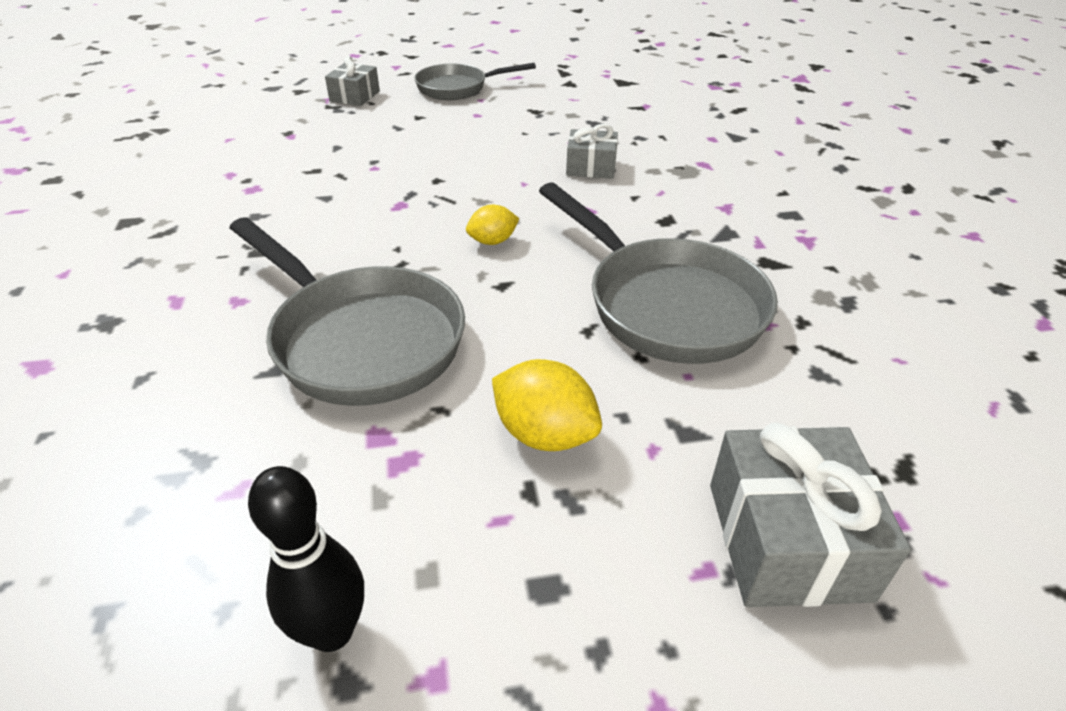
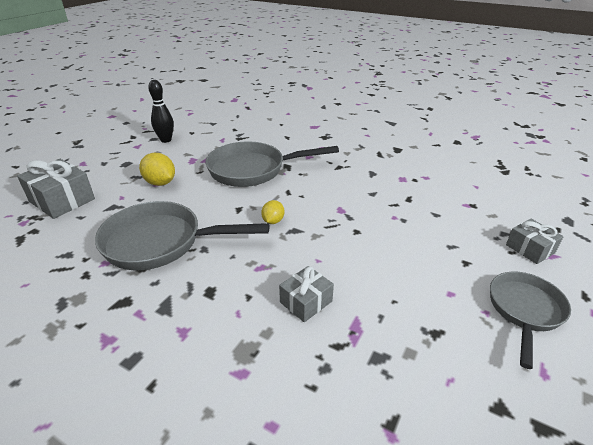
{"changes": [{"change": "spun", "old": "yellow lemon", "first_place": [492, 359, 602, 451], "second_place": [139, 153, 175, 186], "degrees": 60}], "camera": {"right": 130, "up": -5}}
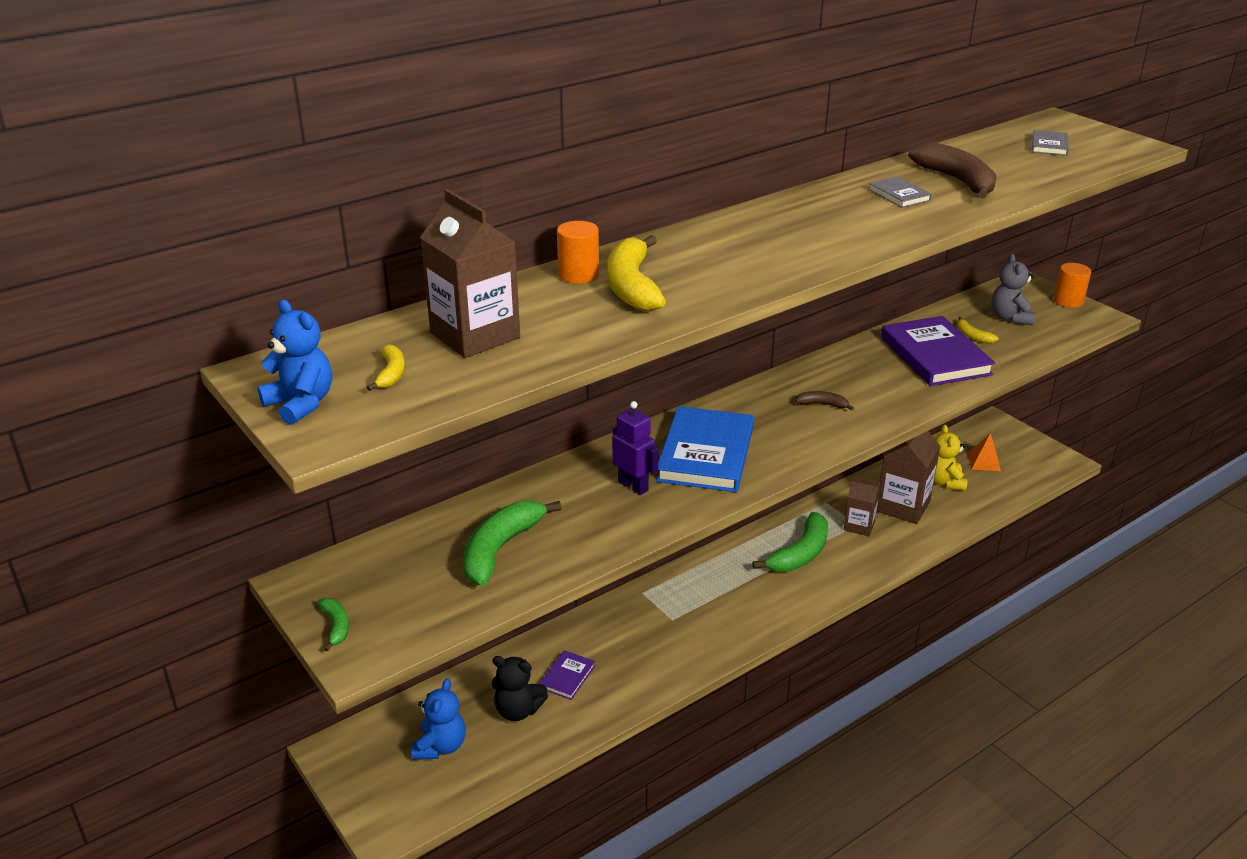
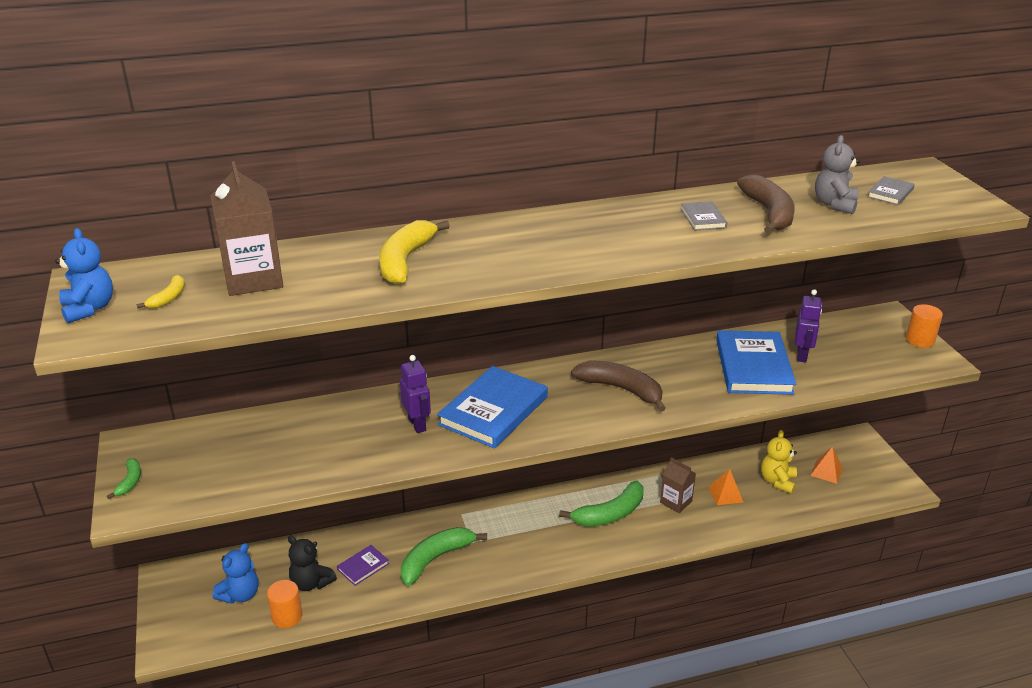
{"changes": [{"change": "relocated", "old": "green banana", "first_place": [463, 500, 562, 586], "second_place": [401, 527, 487, 586]}, {"change": "relocated", "old": "orange cylinder", "first_place": [557, 221, 599, 284], "second_place": [267, 580, 303, 628]}, {"change": "size", "old": "brown banana", "first_place": [795, 391, 854, 411], "second_place": [571, 361, 666, 412], "factor": 2.07}, {"change": "exchanged", "old": "brown carton", "new": "orange pyramid", "first_place": [877, 431, 940, 524], "second_place": [709, 469, 743, 505]}, {"change": "colour", "old": "purple book", "new": "blue book", "first_place": [881, 316, 996, 386], "second_place": [716, 330, 796, 395]}, {"change": "exchanged", "old": "yellow banana", "new": "purple robot", "first_place": [957, 317, 999, 344], "second_place": [795, 289, 822, 363]}, {"change": "relocated", "old": "grey teddy bear", "first_place": [991, 254, 1035, 325], "second_place": [815, 135, 860, 214]}], "camera": {"right": 20, "up": 0}}
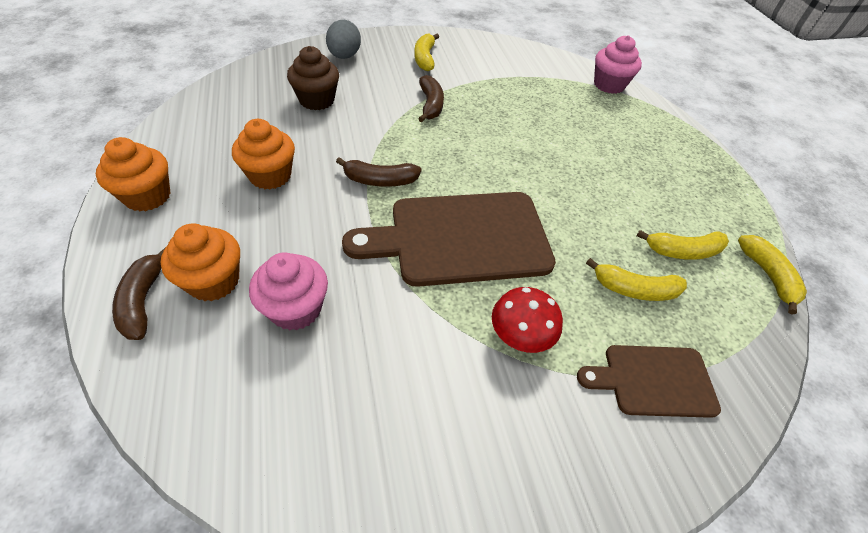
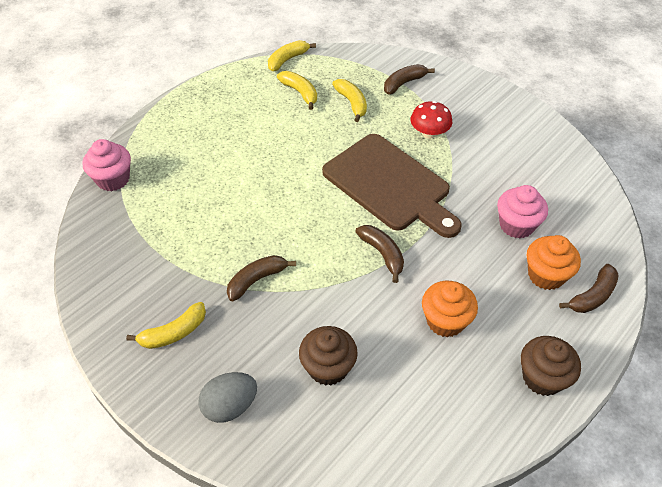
{"changes": [{"change": "colour", "old": "orange cupcake", "new": "brown cupcake", "first_place": [96, 137, 171, 211], "second_place": [521, 336, 581, 396]}, {"change": "exchanged", "old": "brown cutting board", "new": "brown banana", "first_place": [577, 345, 721, 418], "second_place": [384, 64, 435, 95]}], "camera": {"right": -120, "up": 0}}
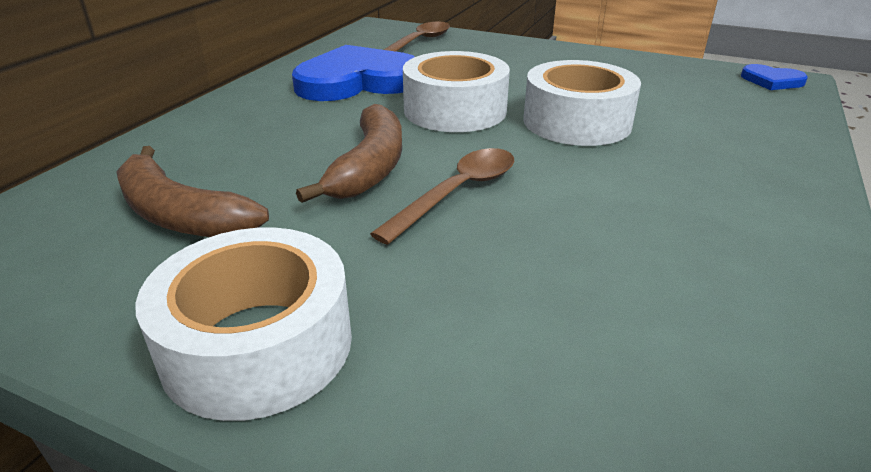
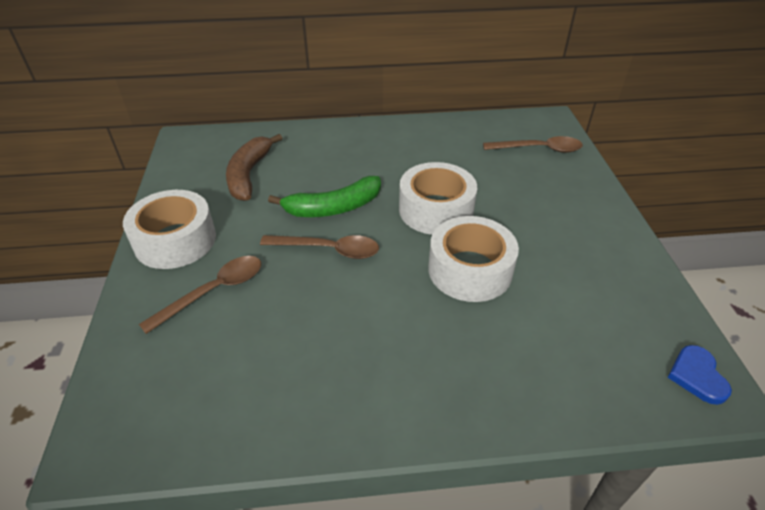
{"changes": [{"change": "missing", "old": "blue heart", "first_place": [292, 45, 415, 101]}, {"change": "colour", "old": "brown banana", "new": "green banana", "first_place": [296, 104, 402, 203], "second_place": [268, 176, 381, 217]}, {"change": "appeared", "new": "brown spoon", "second_place": [139, 256, 261, 334]}], "camera": {"right": 60, "up": 10}}
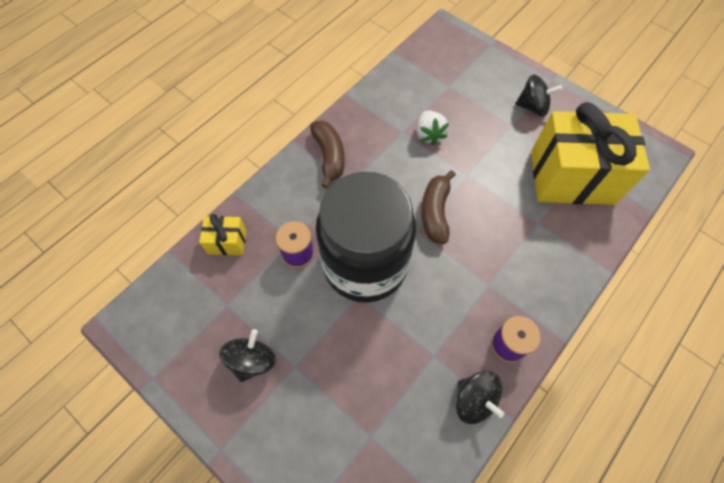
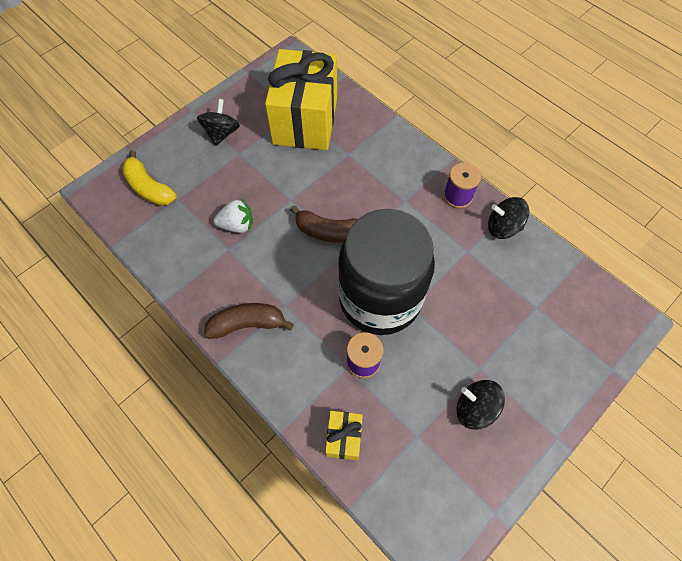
{"changes": [{"change": "spun", "old": "black spinning top", "first_place": [456, 371, 504, 424], "second_place": [488, 197, 529, 239], "degrees": -135}, {"change": "appeared", "new": "yellow banana", "second_place": [122, 150, 176, 206]}], "camera": {"right": -85, "up": 0}}
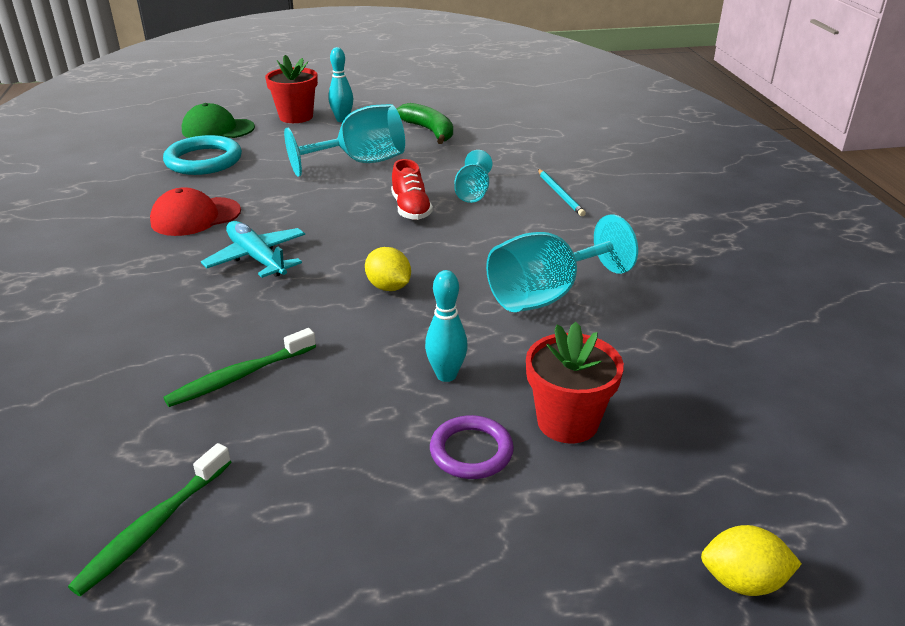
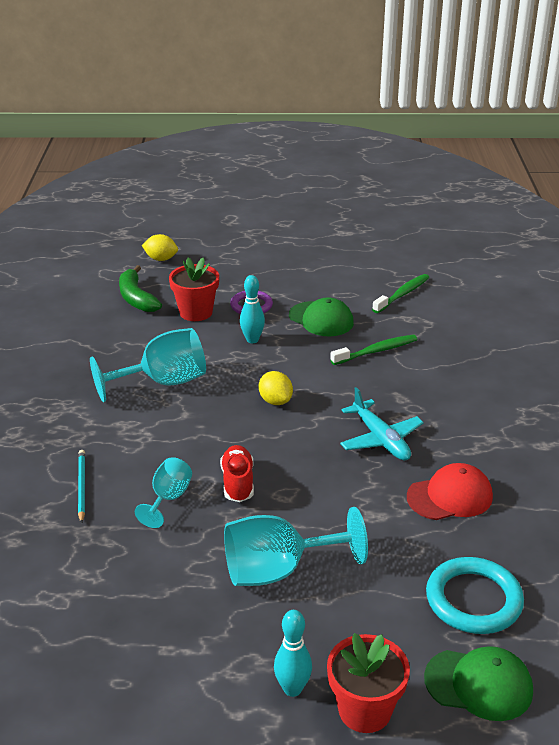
{"changes": [{"change": "relocated", "old": "green banana", "first_place": [397, 103, 453, 144], "second_place": [119, 265, 162, 312]}, {"change": "appeared", "new": "green cap", "second_place": [289, 297, 354, 336]}], "camera": {"right": -170, "up": 0}}
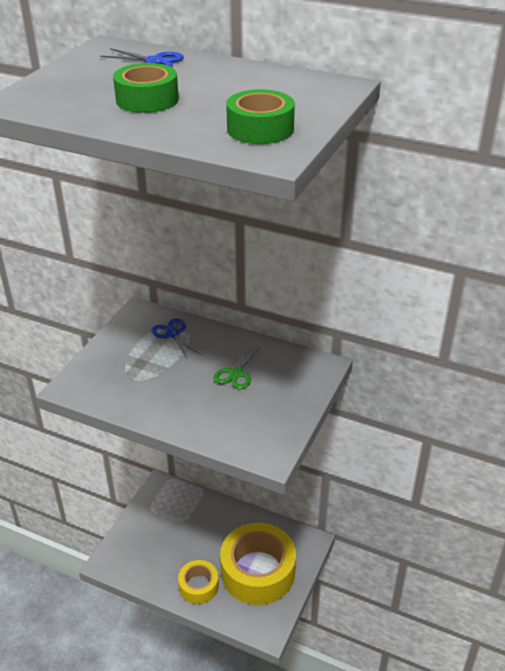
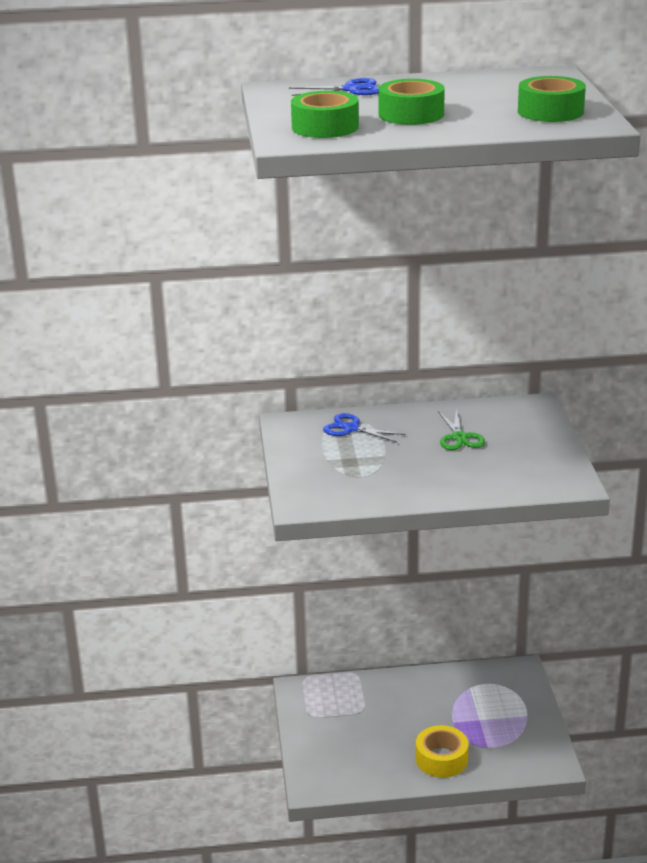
{"changes": [{"change": "missing", "old": "yellow tape", "first_place": [220, 523, 296, 605]}, {"change": "appeared", "new": "green tape", "second_place": [291, 91, 359, 138]}], "camera": {"right": -30, "up": -10}}
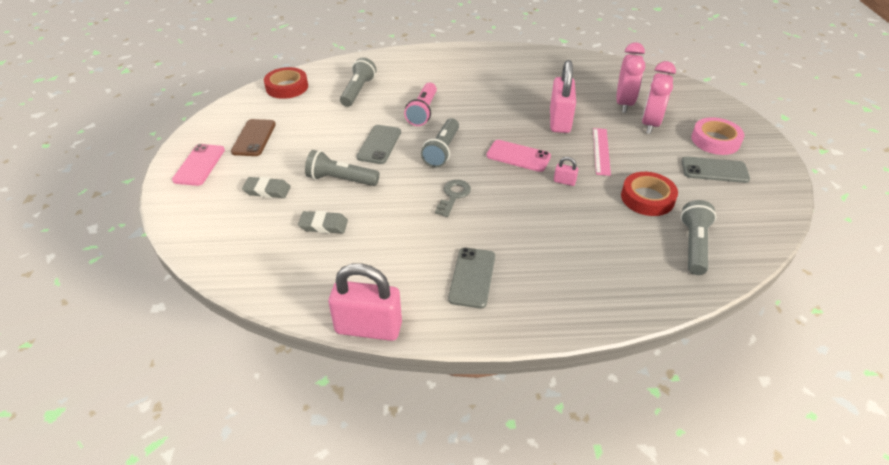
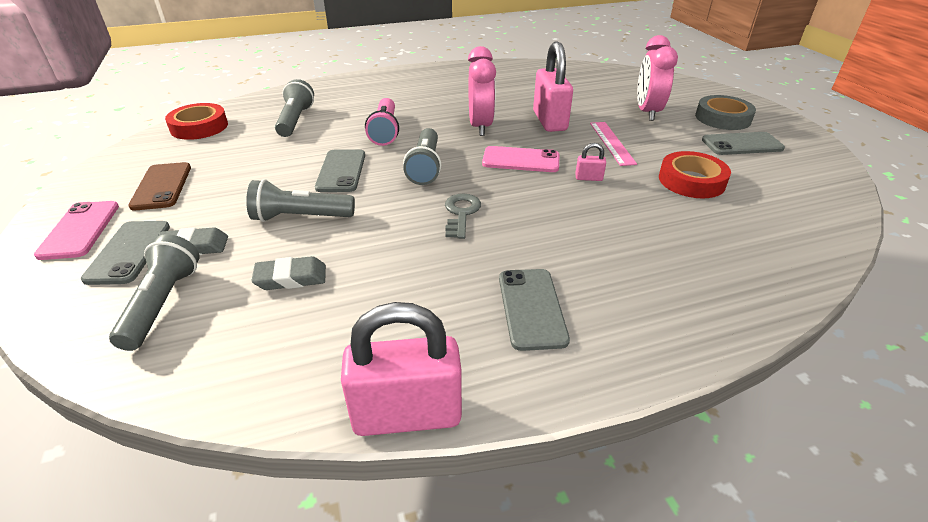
{"changes": [{"change": "relocated", "old": "pink clock", "first_place": [616, 42, 645, 113], "second_place": [468, 46, 496, 136]}, {"change": "relocated", "old": "grey flashlight", "first_place": [681, 200, 716, 275], "second_place": [109, 234, 199, 351]}, {"change": "colour", "old": "pink tape", "new": "grey tape", "first_place": [691, 117, 744, 155], "second_place": [695, 95, 756, 130]}, {"change": "appeared", "new": "grey phone", "second_place": [81, 221, 170, 285]}], "camera": {"right": -15, "up": -5}}
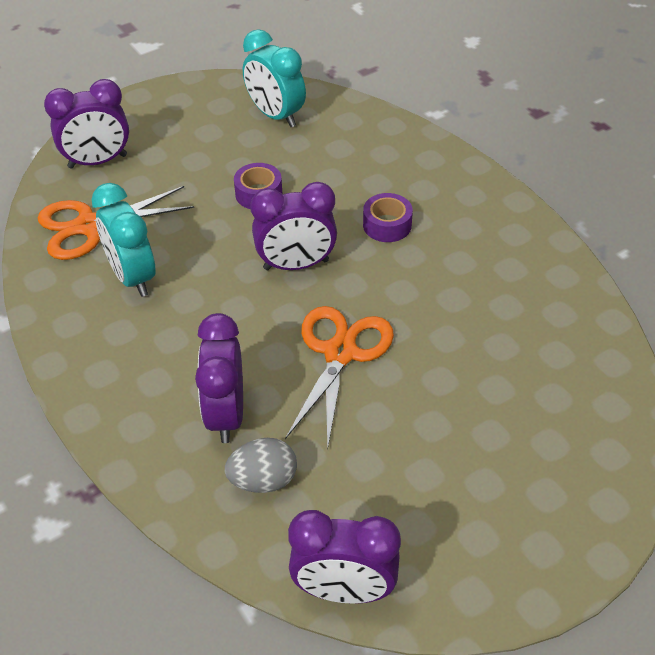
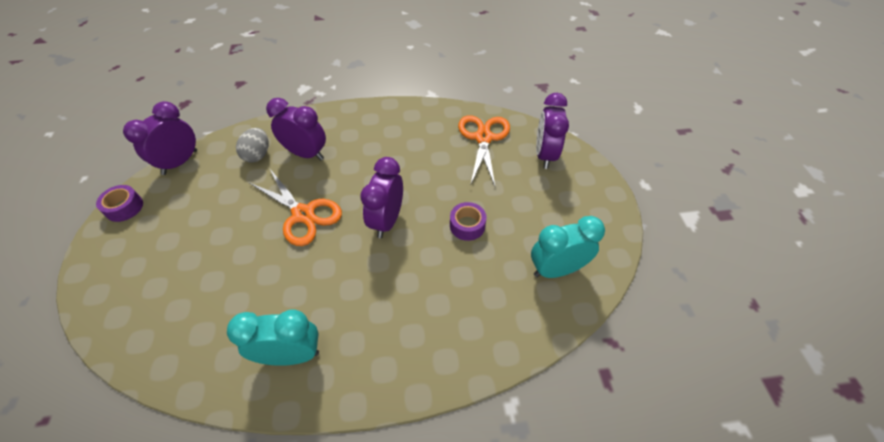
{"changes": [{"change": "relocated", "old": "turquoise clock", "first_place": [92, 183, 156, 297], "second_place": [227, 310, 319, 366]}, {"change": "relocated", "old": "purple tape", "first_place": [363, 193, 413, 242], "second_place": [96, 185, 143, 222]}], "camera": {"right": 115, "up": 5}}
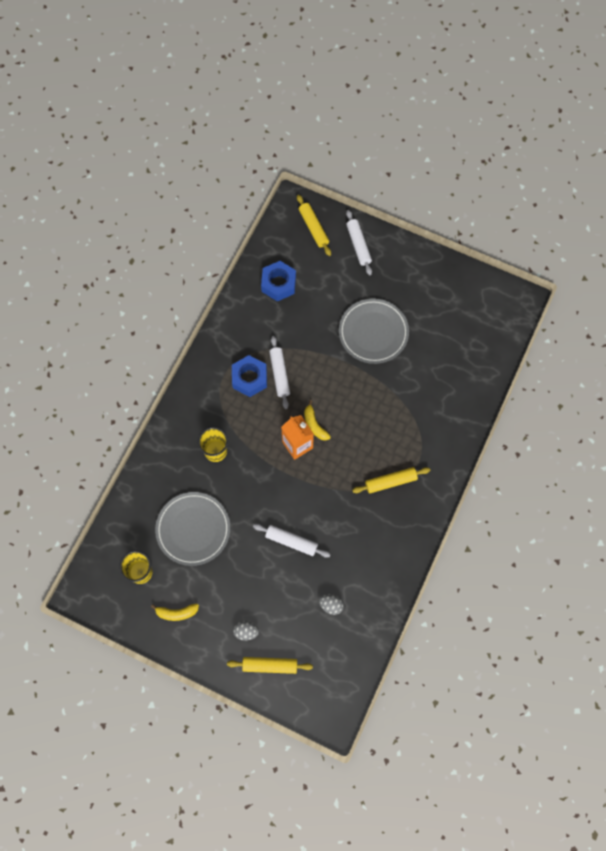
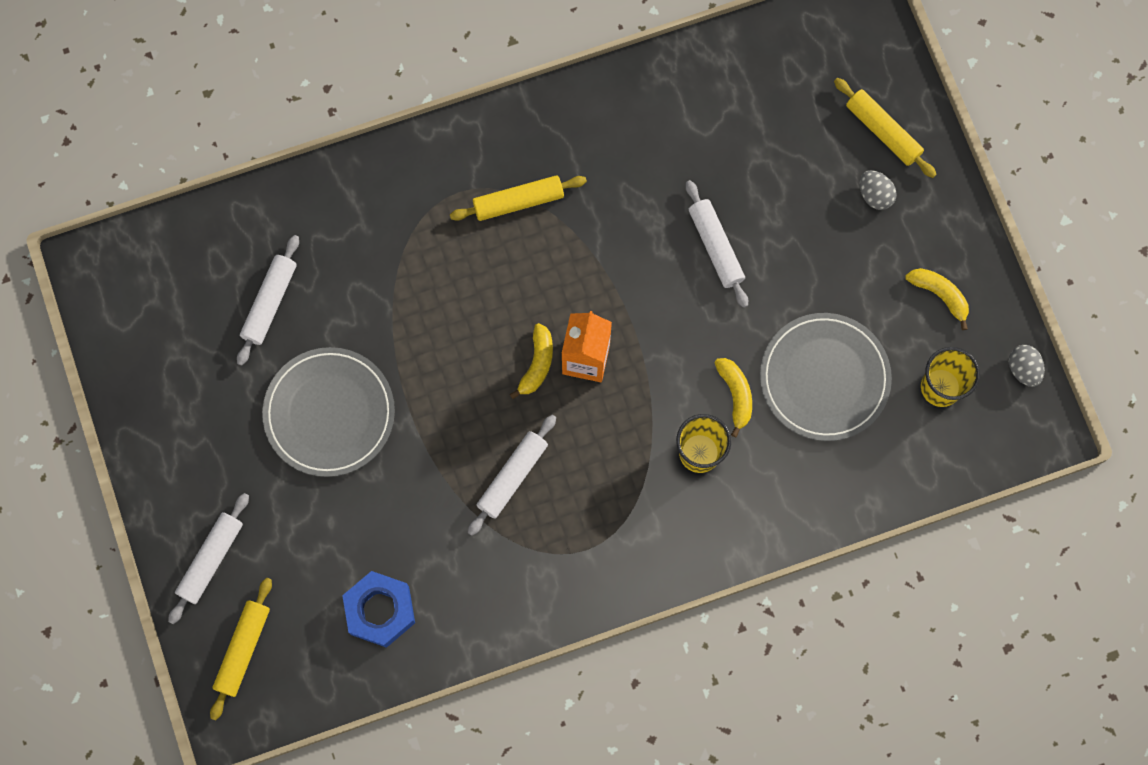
{"changes": [{"change": "missing", "old": "blue nut", "first_place": [232, 355, 267, 397]}, {"change": "relocated", "old": "grey egg", "first_place": [319, 594, 344, 615], "second_place": [1009, 345, 1045, 387]}, {"change": "spun", "old": "yellow rolling pin", "first_place": [352, 467, 430, 493], "second_place": [450, 175, 587, 221], "degrees": -45}, {"change": "appeared", "new": "white rolling pin", "second_place": [237, 235, 299, 365]}, {"change": "appeared", "new": "yellow banana", "second_place": [714, 358, 752, 437]}], "camera": {"right": -135, "up": 5}}
